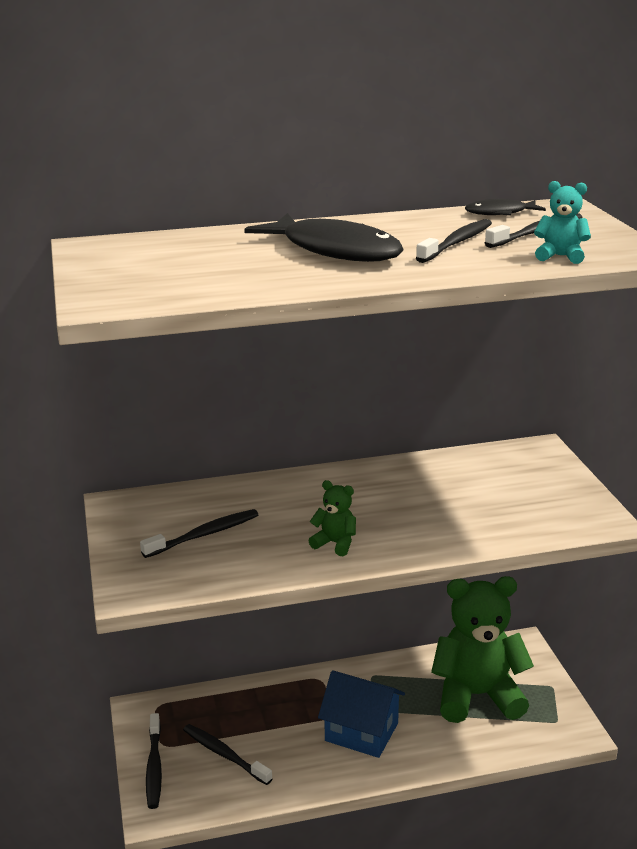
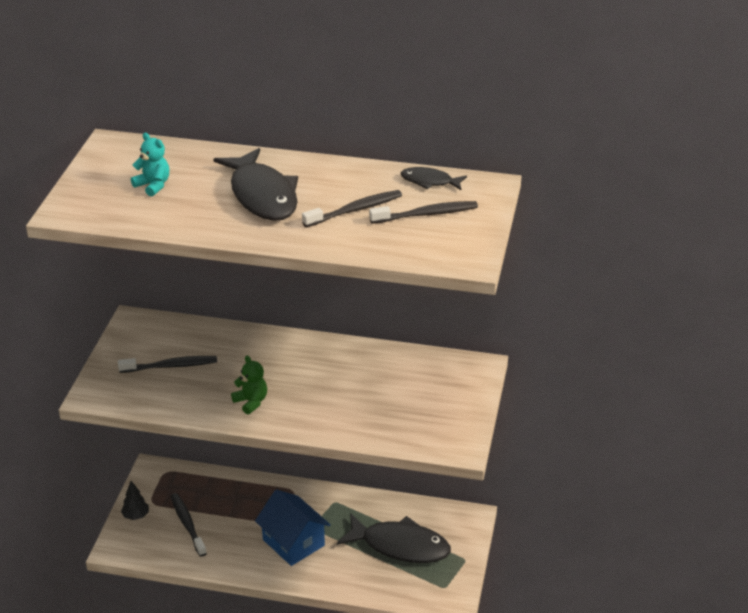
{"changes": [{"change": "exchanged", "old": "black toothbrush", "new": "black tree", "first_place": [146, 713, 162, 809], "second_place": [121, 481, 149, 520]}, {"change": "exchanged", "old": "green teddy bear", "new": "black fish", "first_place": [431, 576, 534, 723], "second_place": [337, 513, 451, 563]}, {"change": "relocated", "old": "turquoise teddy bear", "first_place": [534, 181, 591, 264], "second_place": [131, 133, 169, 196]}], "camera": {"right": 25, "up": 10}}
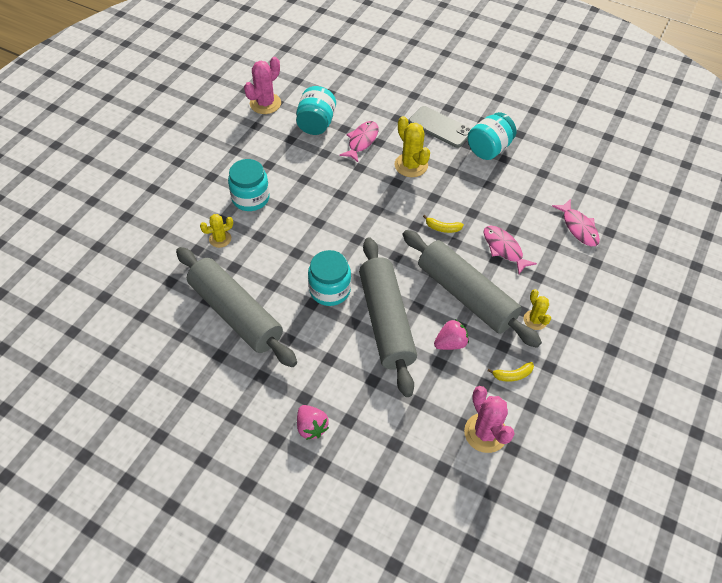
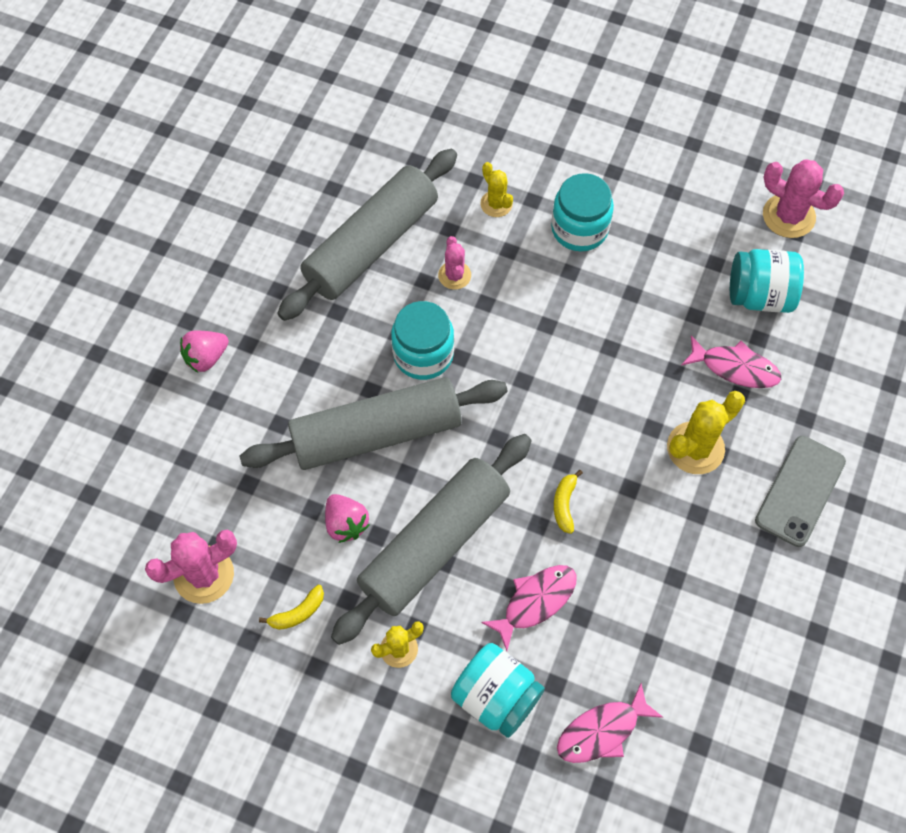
{"changes": [{"change": "relocated", "old": "turquoise jar", "first_place": [468, 112, 517, 160], "second_place": [451, 643, 545, 738]}, {"change": "spun", "old": "yellow banana", "first_place": [488, 362, 534, 382], "second_place": [259, 585, 324, 630], "degrees": -105}, {"change": "appeared", "new": "pink cactus", "second_place": [438, 236, 471, 290]}], "camera": {"right": 85, "up": 10}}
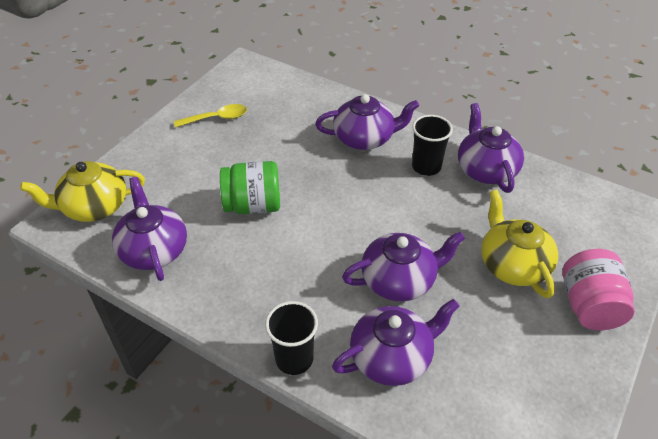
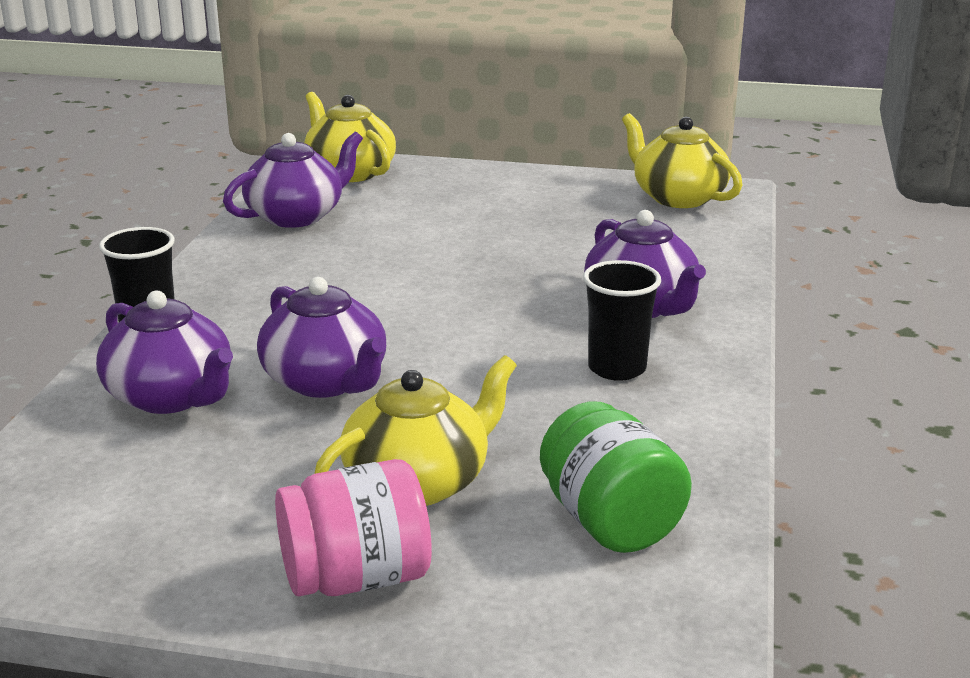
{"changes": [{"change": "missing", "old": "yellow spoon", "first_place": [174, 104, 247, 128]}, {"change": "relocated", "old": "green jar", "first_place": [220, 161, 280, 214], "second_place": [540, 401, 692, 553]}, {"change": "missing", "old": "purple teapot", "first_place": [458, 103, 524, 193]}, {"change": "appeared", "new": "yellow teapot", "second_place": [622, 113, 743, 208]}], "camera": {"right": 70, "up": -20}}
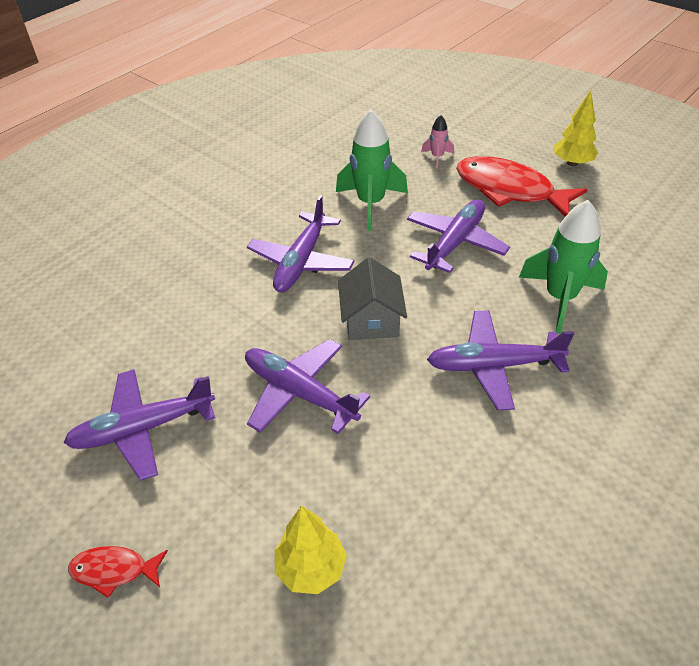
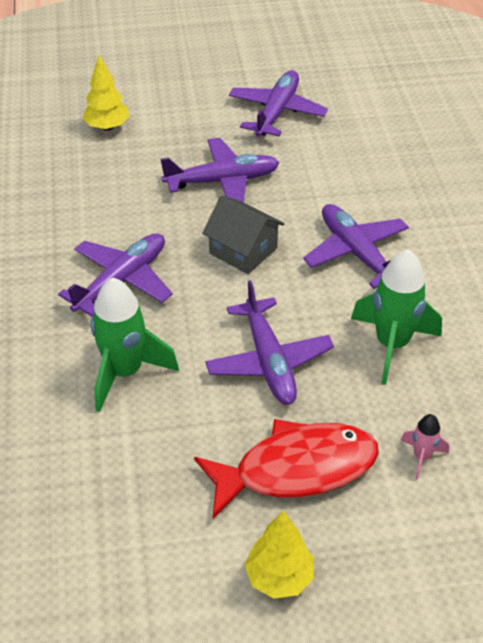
{"changes": [{"change": "missing", "old": "red fish", "first_place": [68, 546, 168, 598]}], "camera": {"right": 130, "up": 0}}
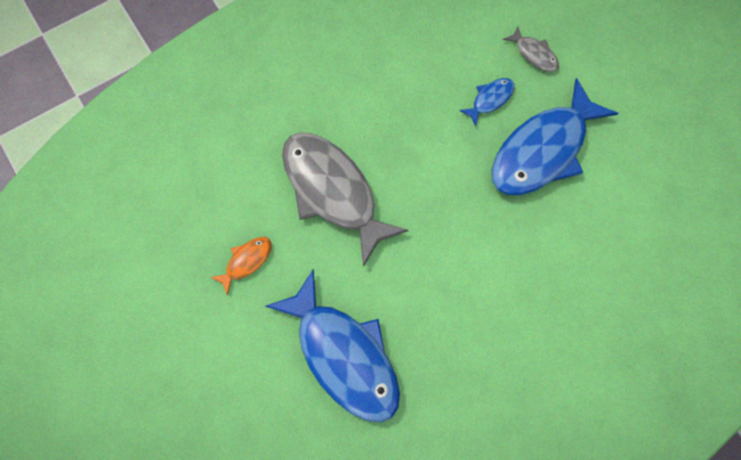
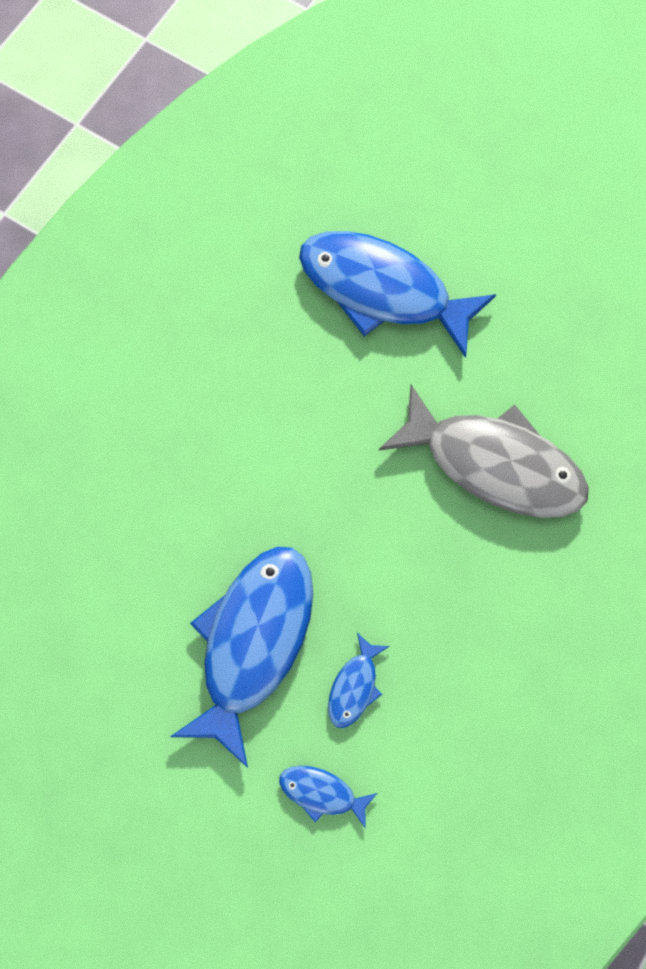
{"changes": [{"change": "missing", "old": "orange fish", "first_place": [210, 237, 272, 296]}, {"change": "colour", "old": "grey fish", "new": "blue fish", "first_place": [503, 26, 559, 71], "second_place": [279, 766, 377, 829]}], "camera": {"right": 155, "up": 0}}
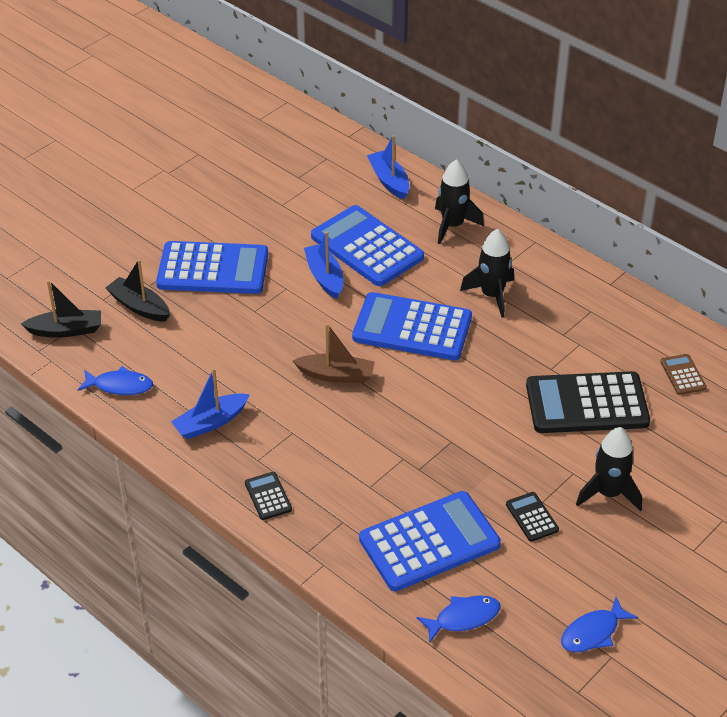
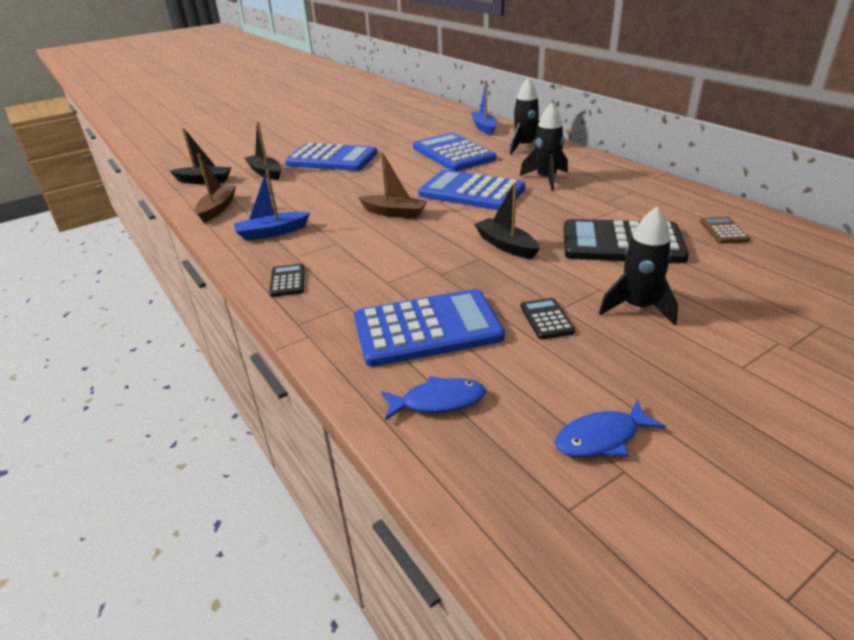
{"changes": [{"change": "exchanged", "old": "blue fish", "new": "brown boat", "first_place": [78, 367, 153, 395], "second_place": [195, 154, 236, 223]}, {"change": "missing", "old": "blue boat", "first_place": [304, 232, 343, 299]}, {"change": "appeared", "new": "black boat", "second_place": [474, 182, 540, 259]}], "camera": {"right": 15, "up": -10}}
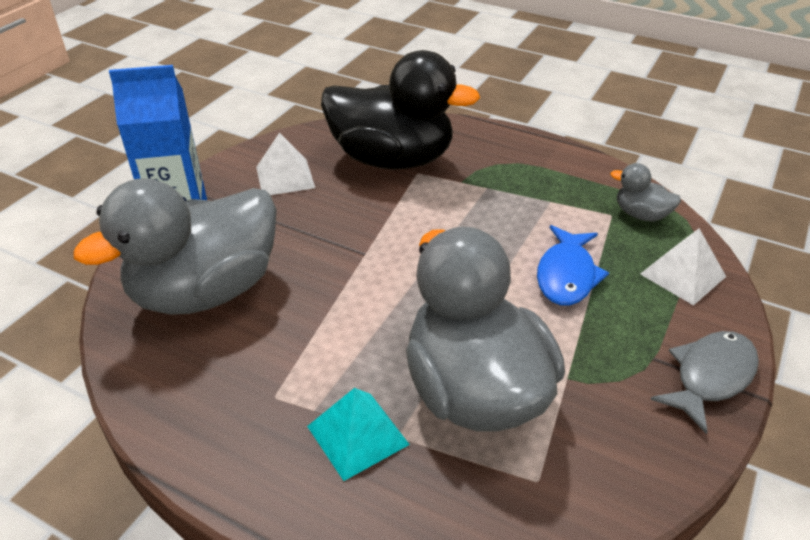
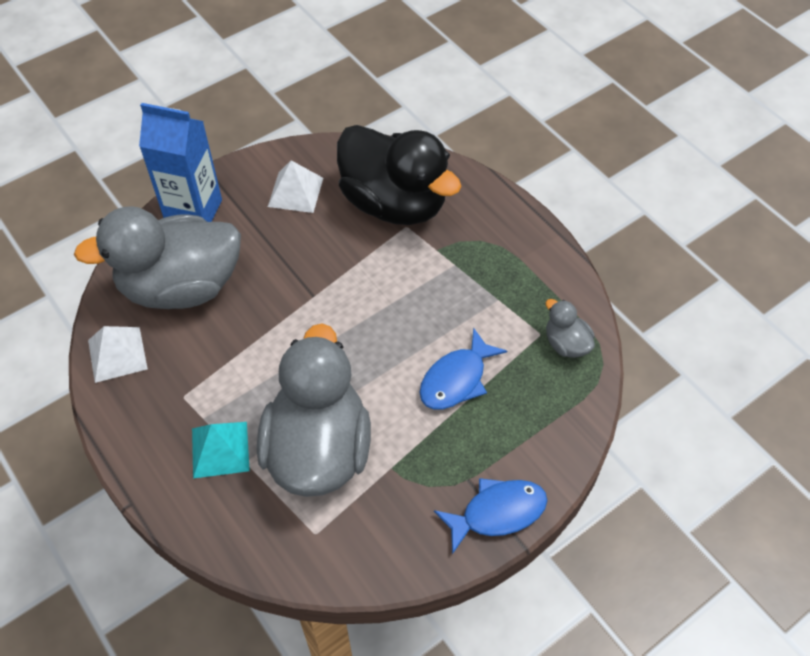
{"changes": [{"change": "relocated", "old": "white pyramid", "first_place": [640, 228, 726, 306], "second_place": [88, 326, 148, 383]}, {"change": "colour", "old": "grey fish", "new": "blue fish", "first_place": [650, 331, 759, 434], "second_place": [434, 478, 548, 554]}], "camera": {"right": 25, "up": 15}}
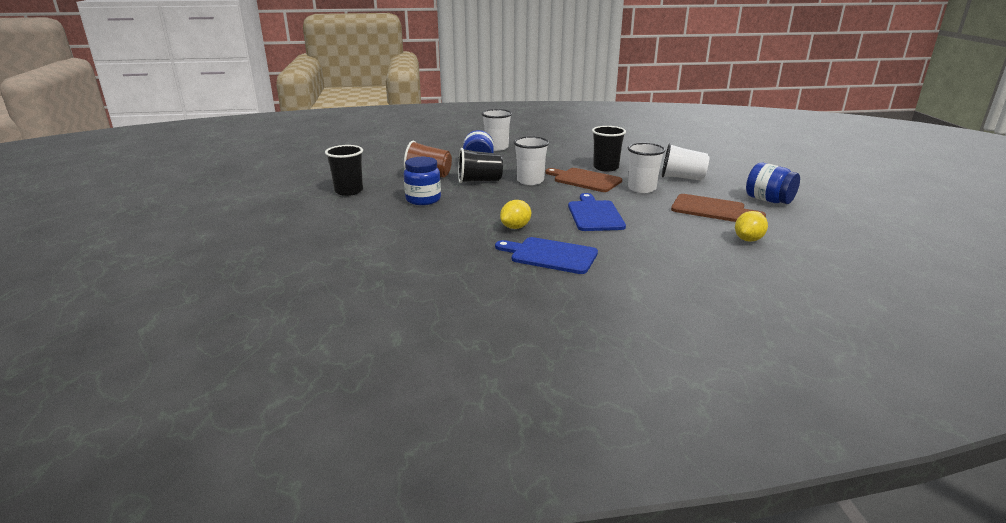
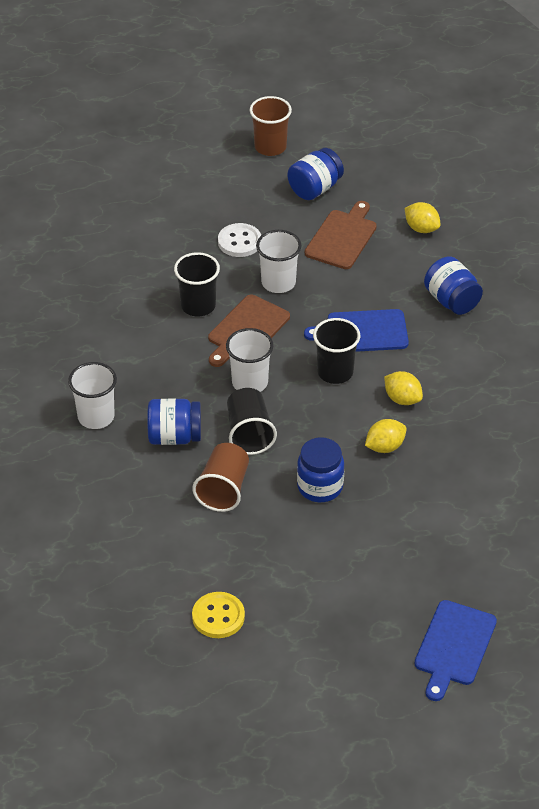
{"changes": [{"change": "relocated", "old": "black cup", "first_place": [325, 145, 363, 196], "second_place": [313, 318, 360, 384]}, {"change": "relocated", "old": "blue cutting board", "first_place": [495, 237, 598, 274], "second_place": [414, 600, 497, 701]}, {"change": "exchanged", "old": "white cup", "new": "white button", "first_place": [661, 143, 710, 180], "second_place": [218, 223, 261, 257]}, {"change": "appeared", "new": "yellow button", "second_place": [192, 592, 245, 638]}, {"change": "appeared", "new": "brown cup", "second_place": [250, 96, 292, 156]}, {"change": "appeared", "new": "yellow lemon", "second_place": [365, 419, 406, 453]}, {"change": "appeared", "new": "blue jar", "second_place": [424, 256, 483, 315]}], "camera": {"right": -90, "up": 20}}
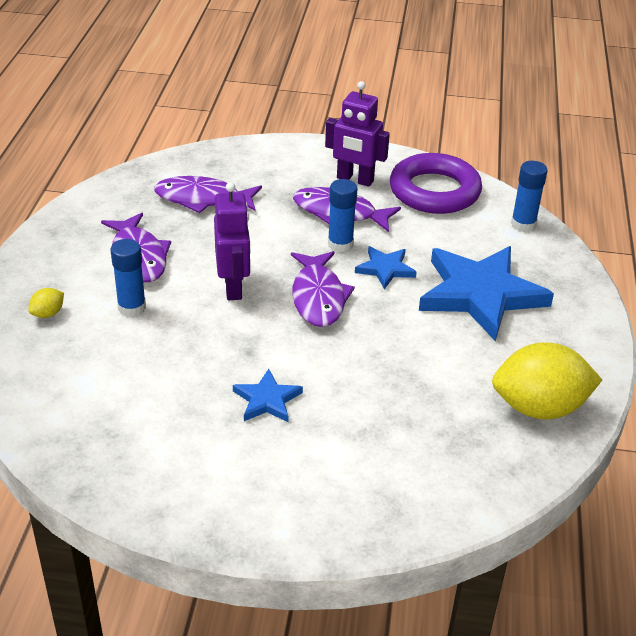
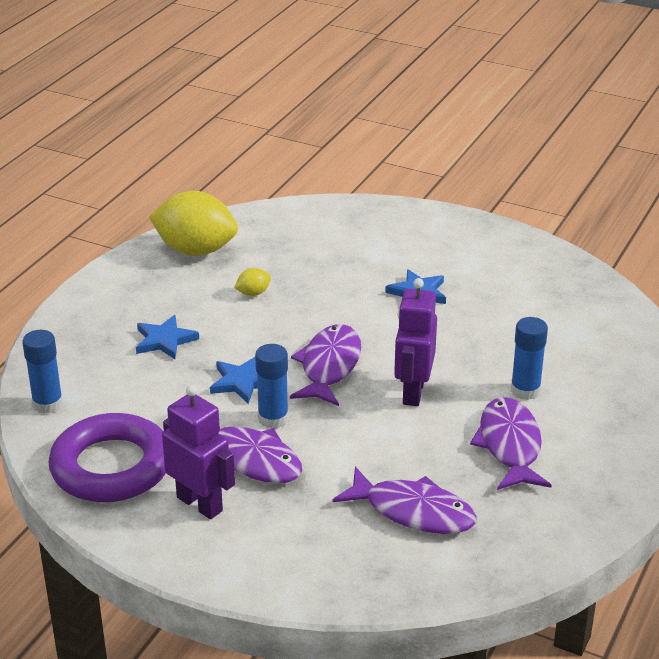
{"changes": [{"change": "relocated", "old": "yellow lemon", "first_place": [28, 288, 64, 318], "second_place": [234, 268, 271, 296]}, {"change": "size", "old": "blue star", "first_place": [419, 246, 554, 341], "second_place": [136, 315, 199, 359], "factor": 0.47}], "camera": {"right": -160, "up": -5}}
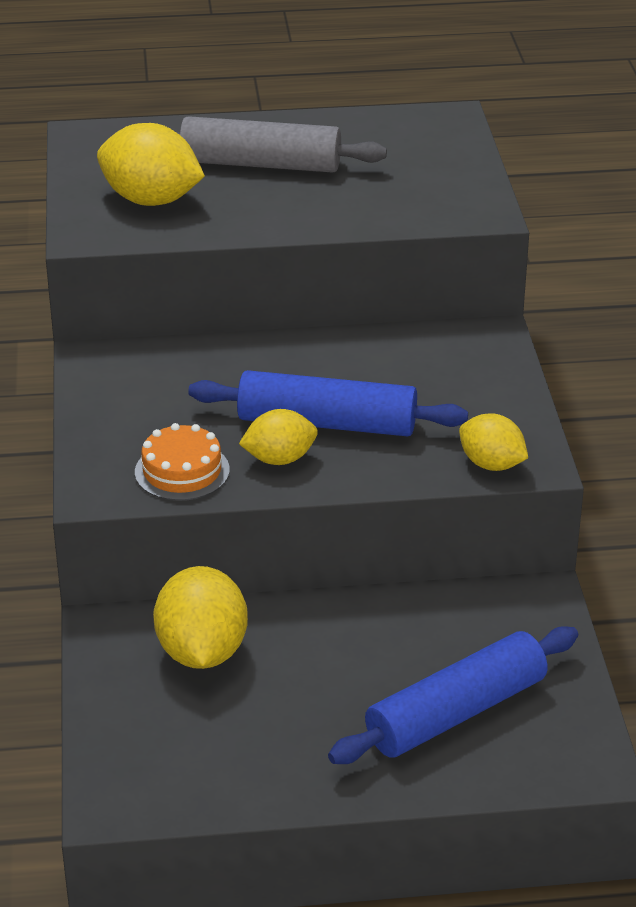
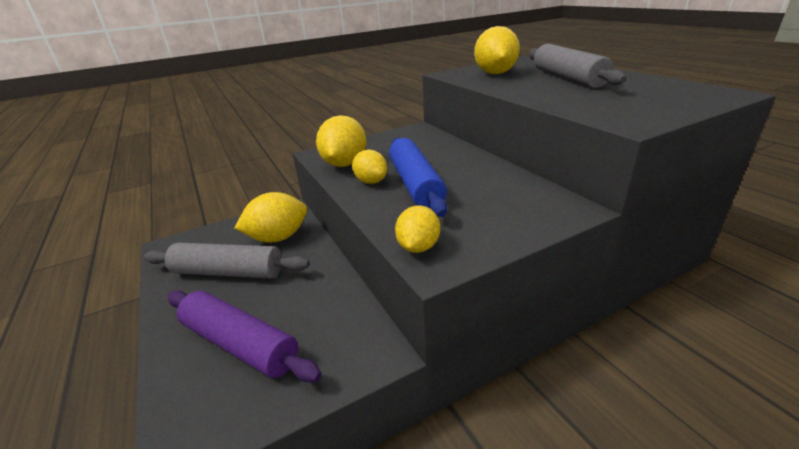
{"changes": [{"change": "exchanged", "old": "orange cake", "new": "yellow lemon", "first_place": [135, 423, 230, 501], "second_place": [316, 115, 366, 167]}, {"change": "colour", "old": "blue rolling pin", "new": "purple rolling pin", "first_place": [328, 626, 578, 764], "second_place": [168, 290, 322, 382]}, {"change": "appeared", "new": "grey rolling pin", "second_place": [144, 243, 309, 279]}], "camera": {"right": 70, "up": -5}}
